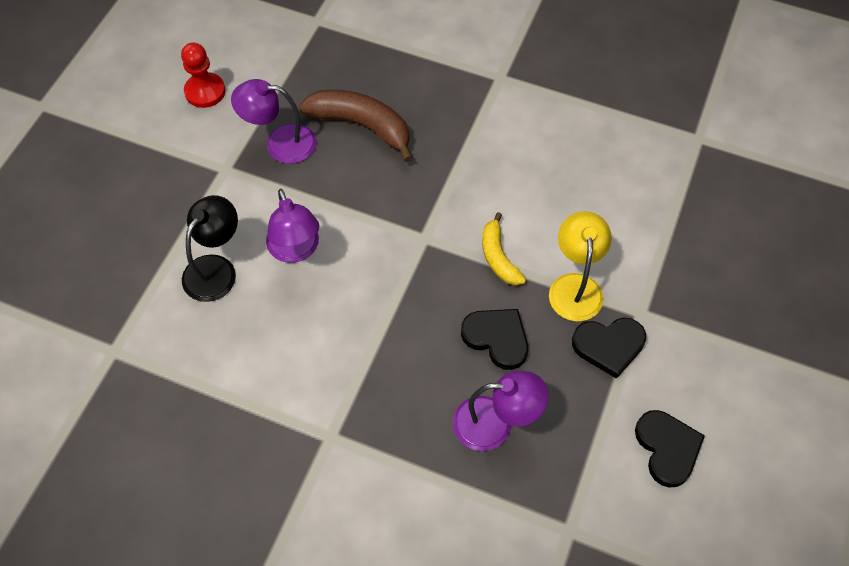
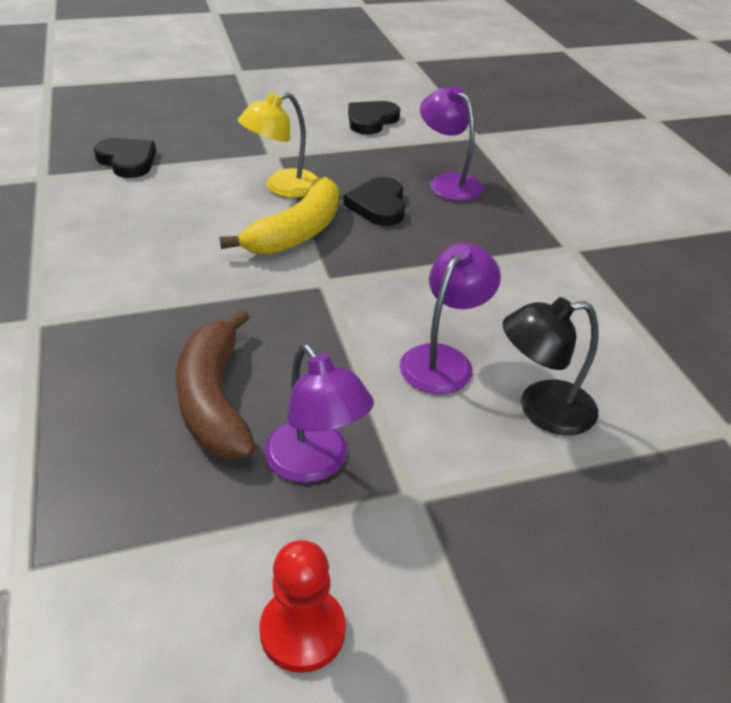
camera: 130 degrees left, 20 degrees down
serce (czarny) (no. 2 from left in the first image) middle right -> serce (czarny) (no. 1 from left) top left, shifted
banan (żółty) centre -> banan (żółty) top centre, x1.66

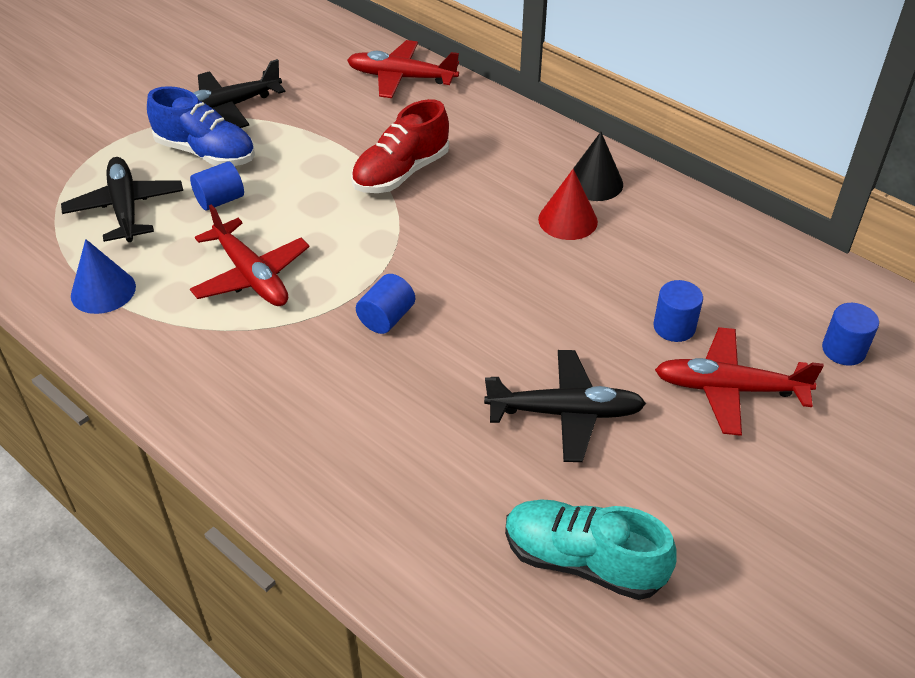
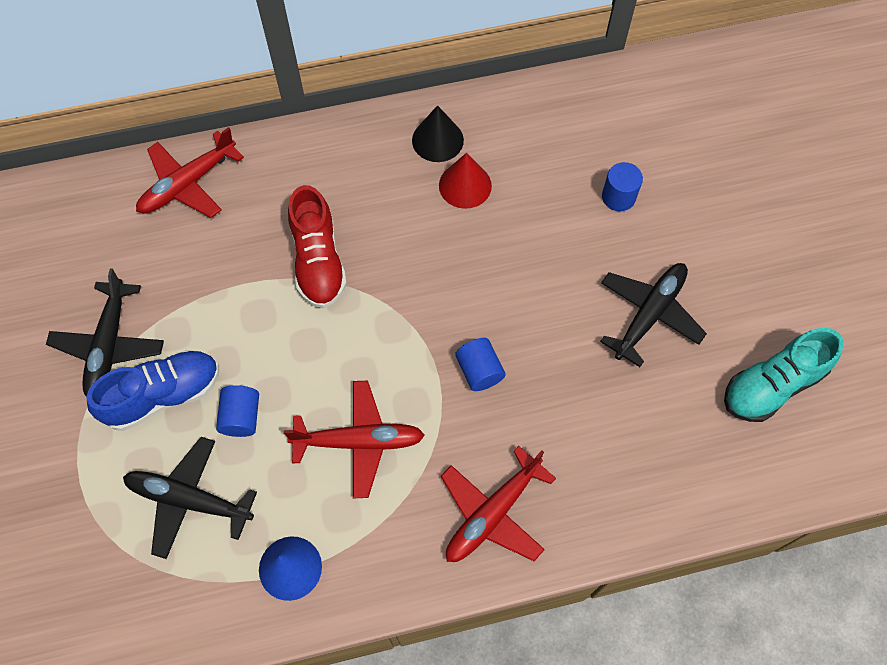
camera: 55 degrees left, 20 degrees up
walec (niebieski) (no. 4 from left) middle right -> none
samolot (czerwony) (no. 3 from left) middle right -> samolot (czerwony) (no. 3 from left) bottom centre, shifted

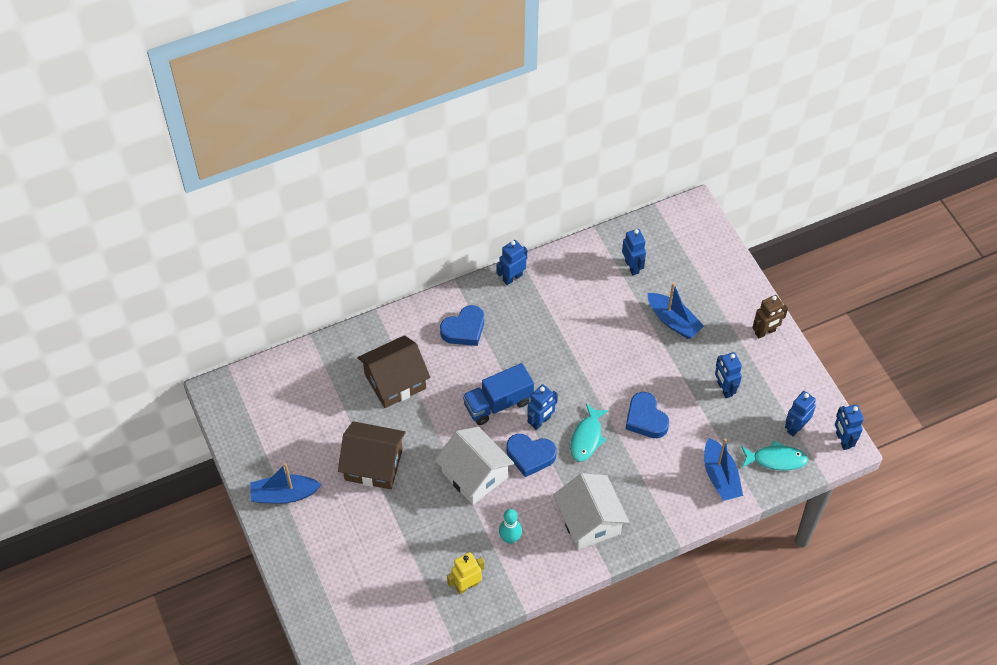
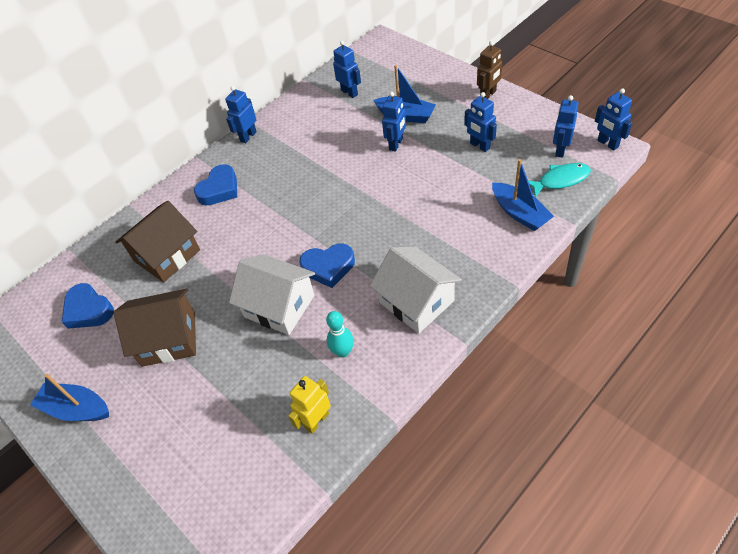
camera: 15 degrees left, 5 degrees down
ciężarówka (niebieski) centre -> none
ryba (turkusowy) (no. 1 from left) centre -> none
robot (niebieski) (no. 2 from left in the first image) centre -> robot (niebieski) (no. 3 from left) top centre, shifted
serce (niebieski) (no. 3 from left in the first image) centre -> serce (niebieski) (no. 1 from left) middle left, shifted
łódka (niebieski) (no. 1 from left) bottom left, 45 degrees clockwise

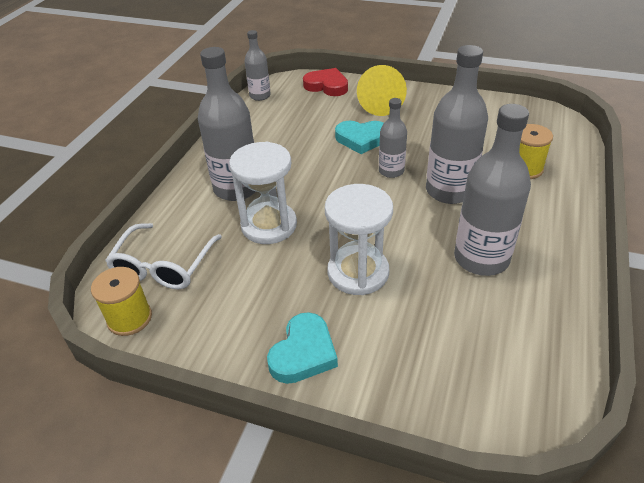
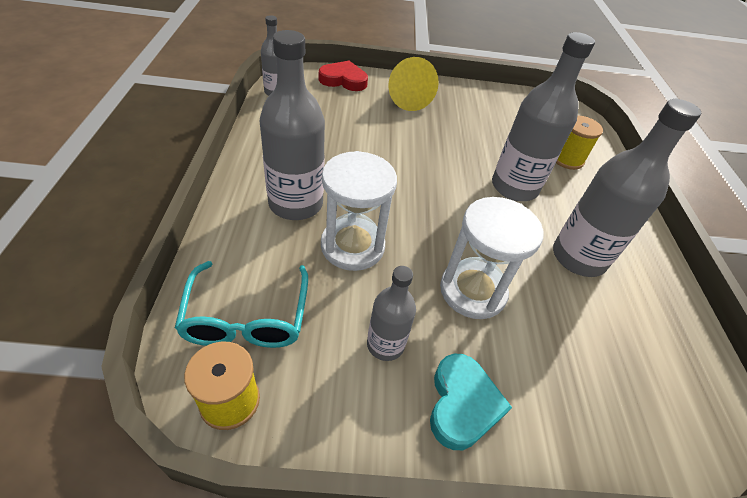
camera: 25 degrees left, 5 degrees up
serce (turkusowy) (no. 2 from left) top centre -> none
butelka (szary) (no. 3 from left) top centre -> butelka (szary) (no. 3 from left) centre, shifted
okulary (biały) middle left -> okulary (turkusowy) middle left

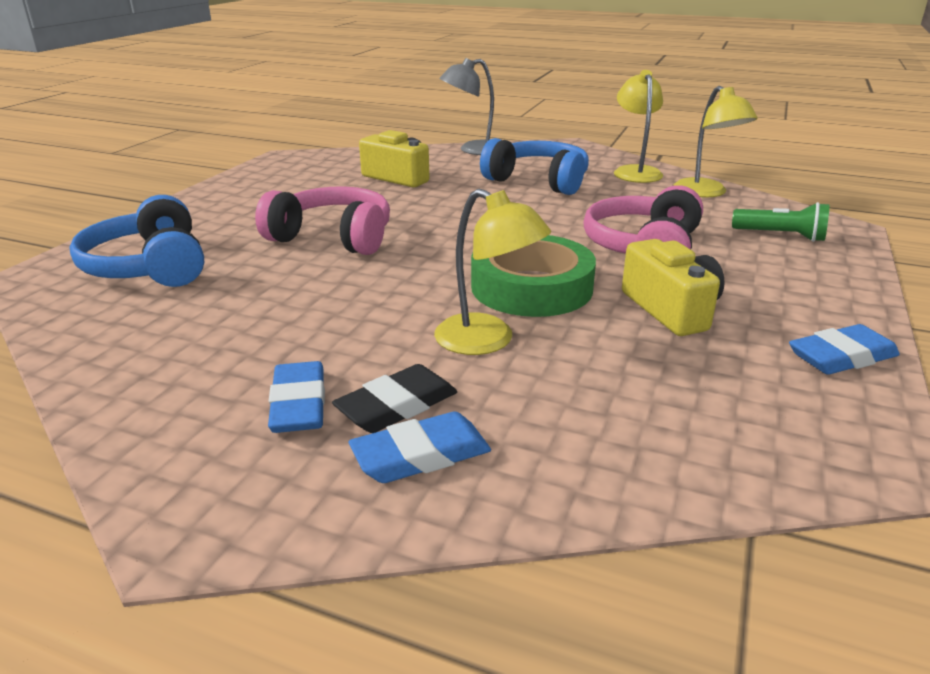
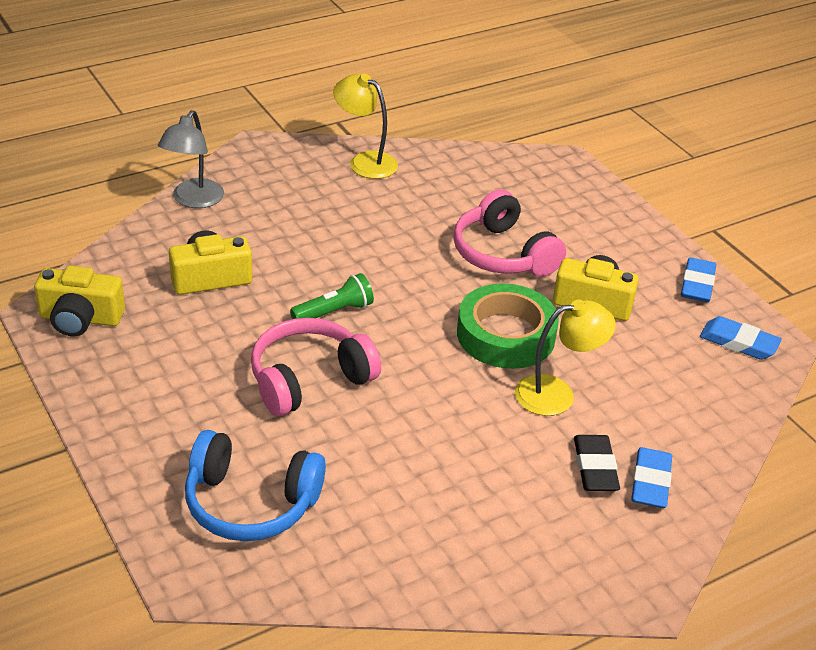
camera: 55 degrees left, 10 degrees up
słuchawki (niebieski) (no. 2 from left) top centre -> none
lampka (żółty) (no. 3 from left) top right -> none
none -> aparat fotograficzny (żółty) (no. 1 from left) middle left
gumka do mazania (niebieski) (no. 1 from left in the first image) middle left -> gumka do mazania (niebieski) (no. 3 from left) middle right, shifted
latarka (zielony) top right -> latarka (zielony) centre, shifted

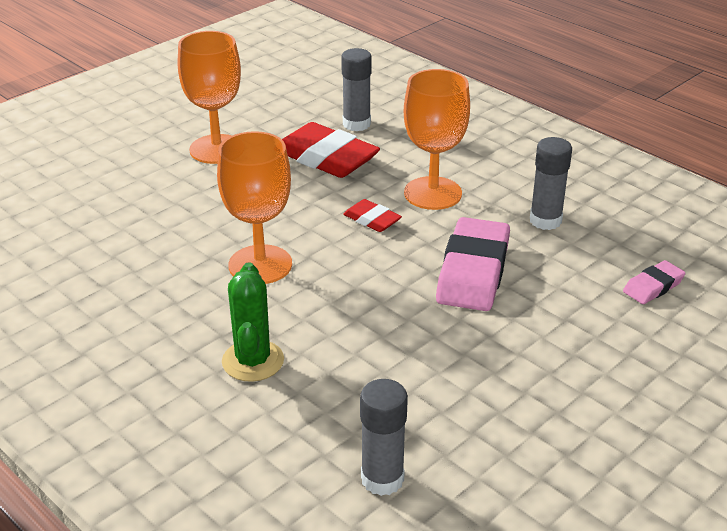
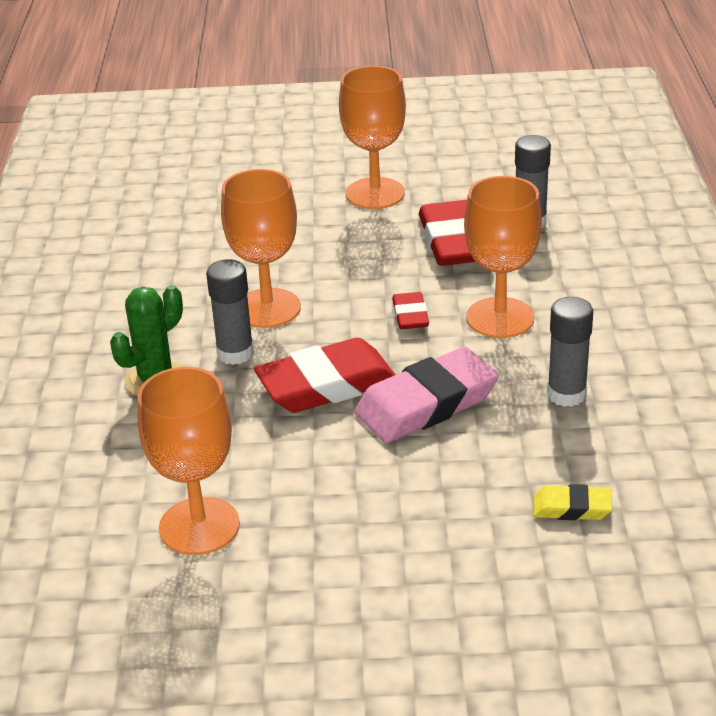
camera: 45 degrees right, 0 degrees up
none -> kielich (pomarańczowy) (no. 1 from left) middle left
none -> gumka do mazania (czerwony) (no. 1 from left) centre
klej w sztyfcie (szary) (no. 2 from left in the first image) bottom centre -> klej w sztyfcie (szary) (no. 1 from left) middle left, shifted
gumka do mazania (różowy) (no. 2 from left) middle right -> gumka do mazania (żółty) bottom right

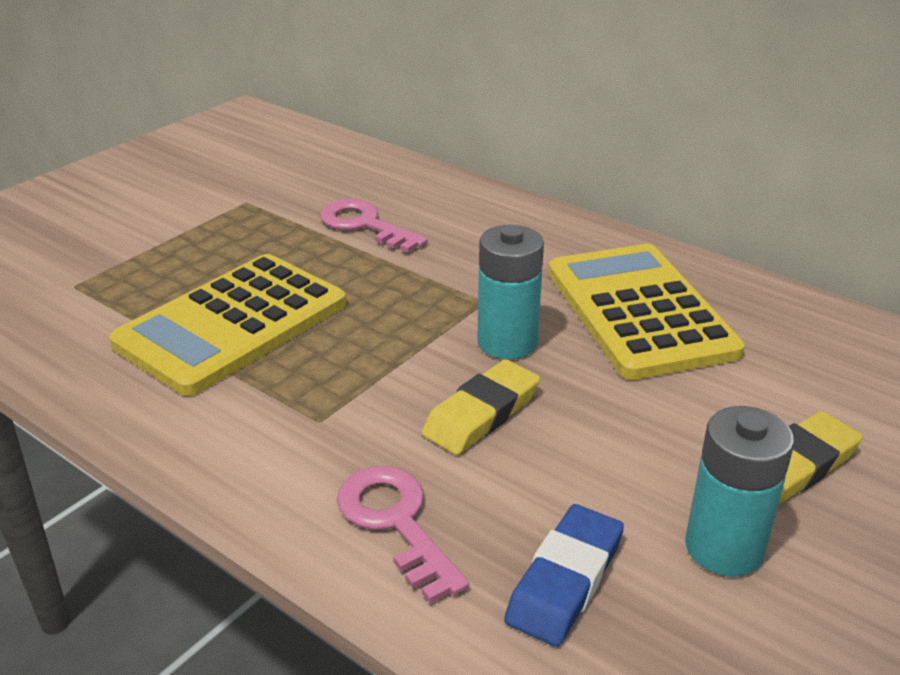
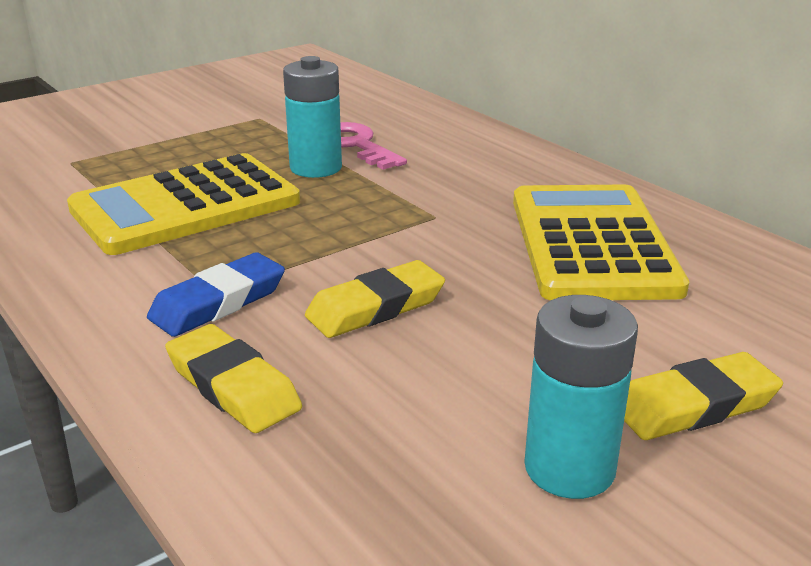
camera: 15 degrees right, 5 degrees down
bateria (turkusowy) (no. 1 from left) centre -> bateria (turkusowy) (no. 1 from left) top centre, shifted
gumka do mazania (niebieski) bottom centre -> gumka do mazania (niebieski) middle left, shifted
klucz (różowy) (no. 2 from left) bottom centre -> gumka do mazania (żółty) (no. 1 from left) bottom left

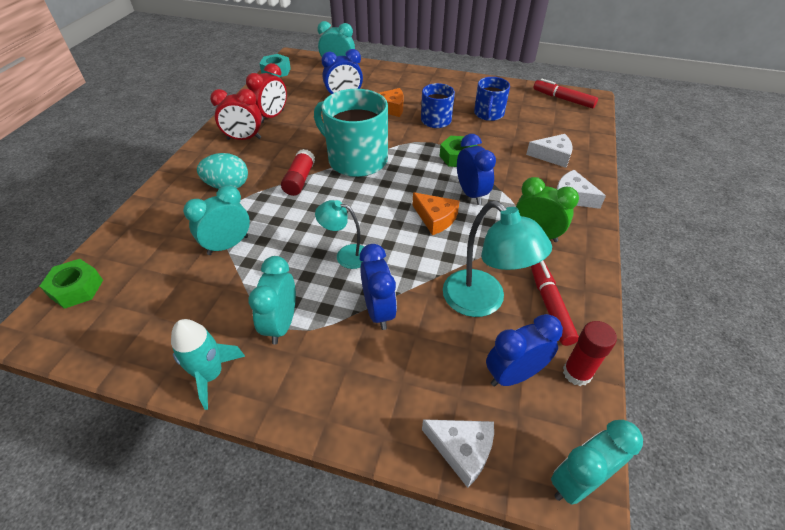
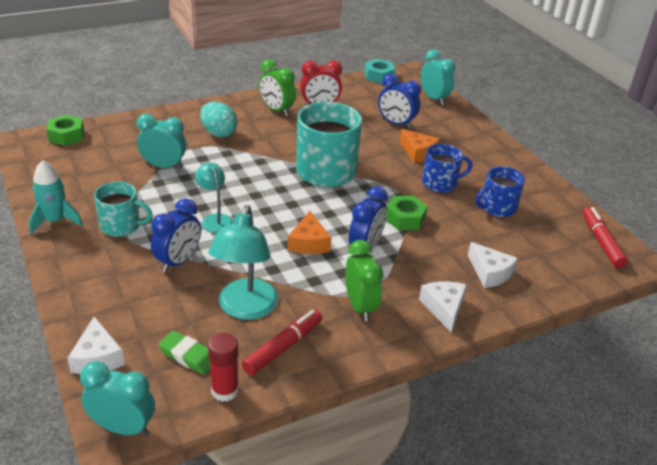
camera: 45 degrees right, 10 degrees down
klej w sztyfcie (czerwony) (no. 1 from left) top centre -> none
budzik (turkusowy) (no. 2 from left) centre -> kubek (turkusowy) (no. 1 from left) middle left
budzik (niebieski) (no. 4 from left) middle right -> gumka do mazania (zielony) bottom left
budzik (czerwony) (no. 1 from left) top left -> budzik (zielony) (no. 1 from left) top centre

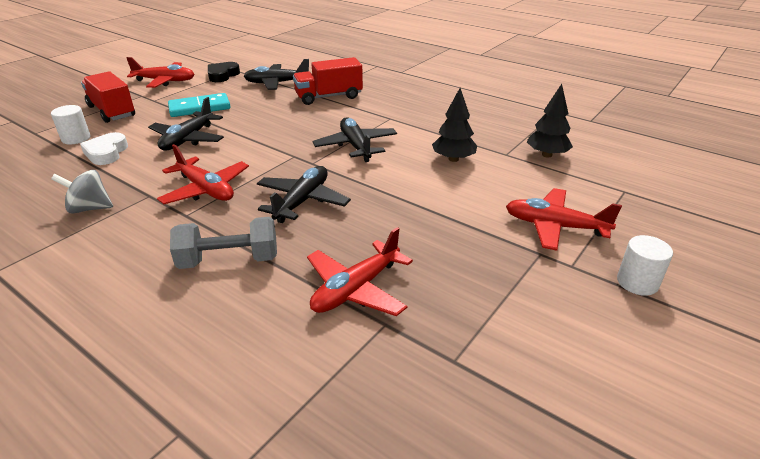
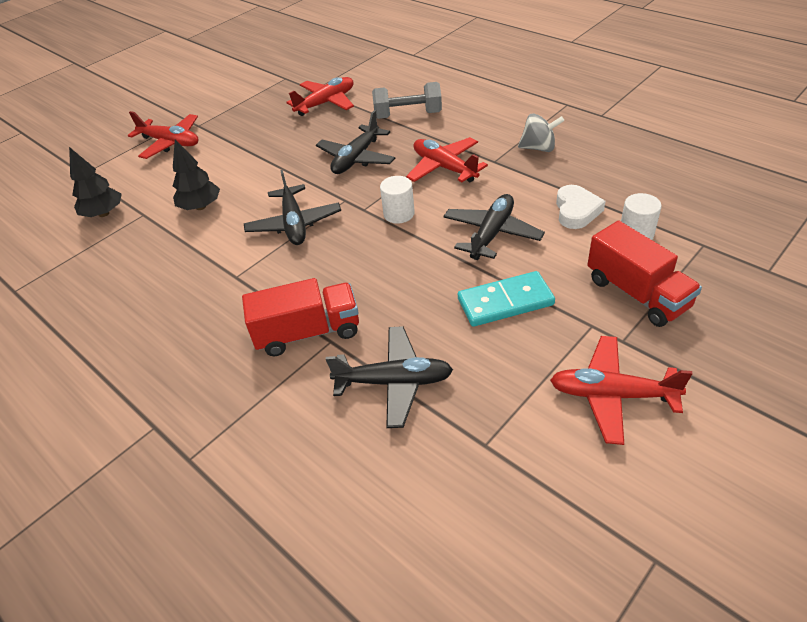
camera: 170 degrees left, 10 degrees up
serce (czarny) top left -> none
walec (biały) (no. 2 from left in the first image) middle right -> walec (biały) (no. 1 from left) top centre, shifted

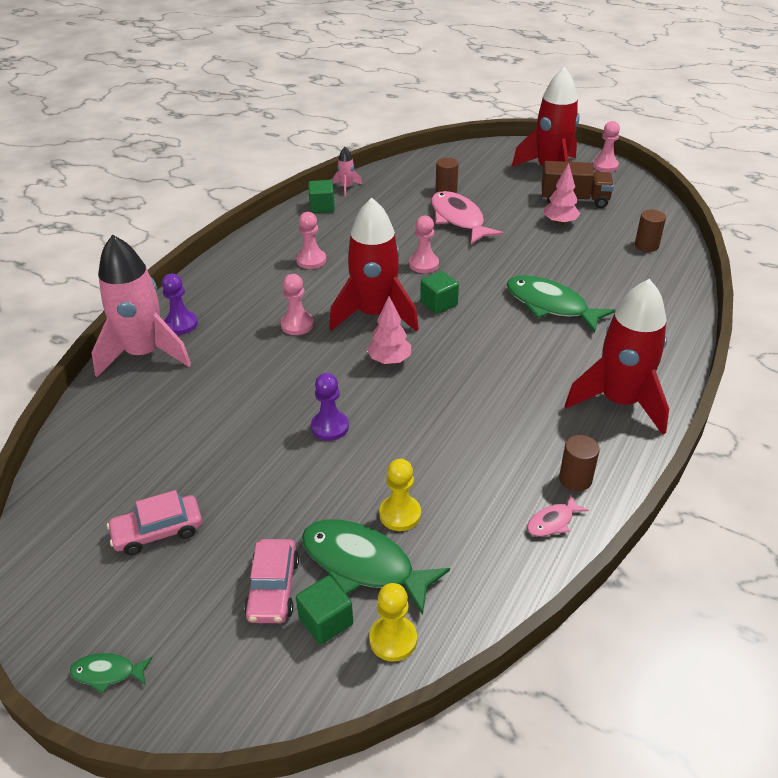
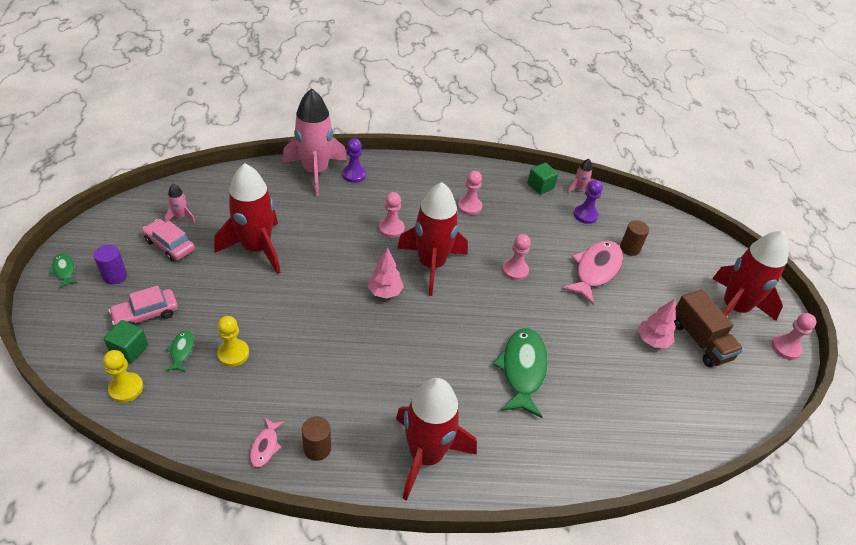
camera: 55 degrees right, 5 degrees up
sześcian (zielony) (no. 3 from left) centre -> none
walec (brązowy) (no. 3 from left) top right -> none
none -> walec (fioletowy) middle left
none -> rakieta (różowy) (no. 1 from left) middle left
none -> rakieta (czerwony) (no. 1 from left) middle left
pionek (fioletowy) (no. 2 from left) centre -> pionek (fioletowy) (no. 2 from left) middle right, shifted
ryba (różowy) (no. 2 from left in the first image) middle right -> ryba (różowy) (no. 1 from left) bottom left, 105 degrees counterclockwise
ryba (zielony) (no. 2 from left) bottom centre -> ryba (zielony) (no. 2 from left) middle left, x0.47

